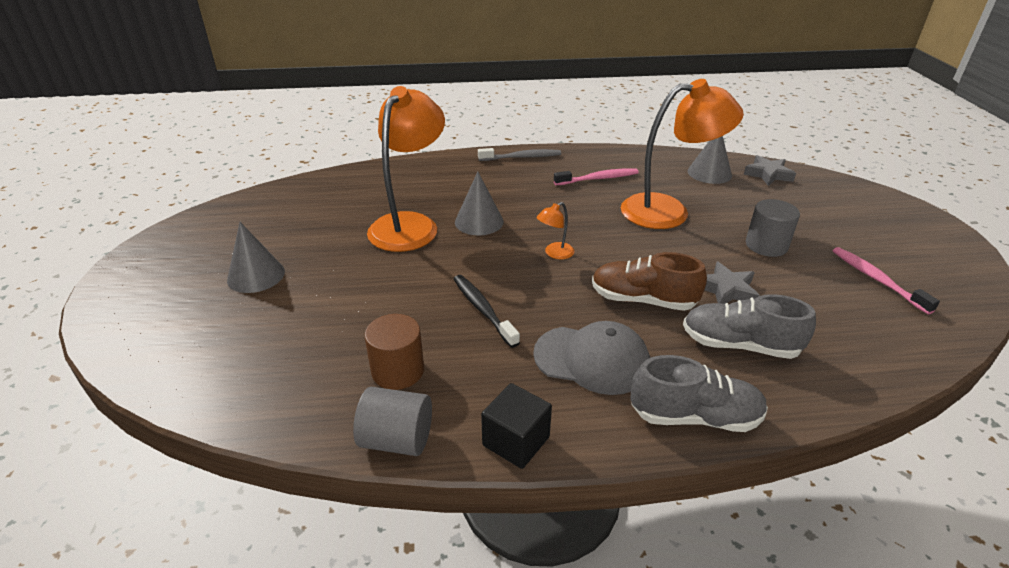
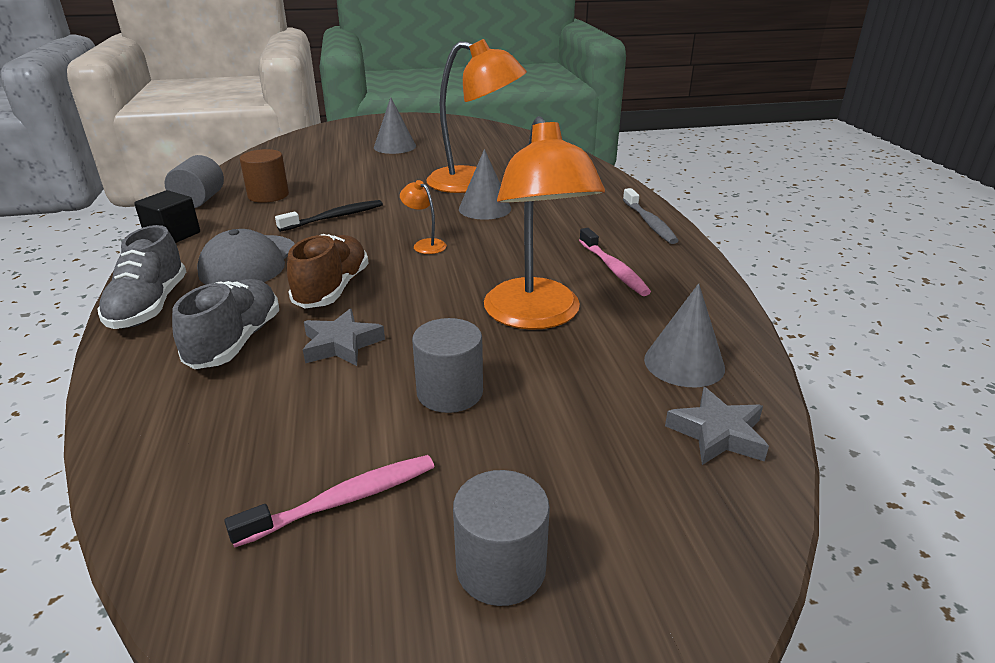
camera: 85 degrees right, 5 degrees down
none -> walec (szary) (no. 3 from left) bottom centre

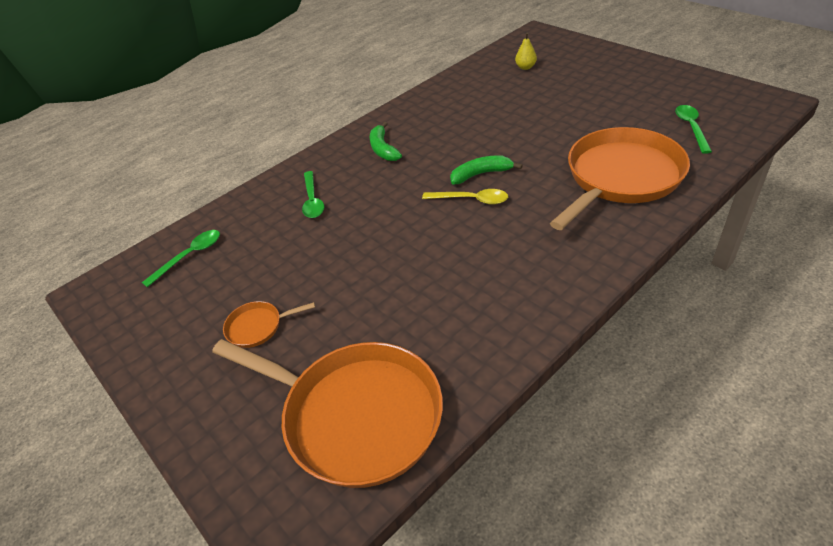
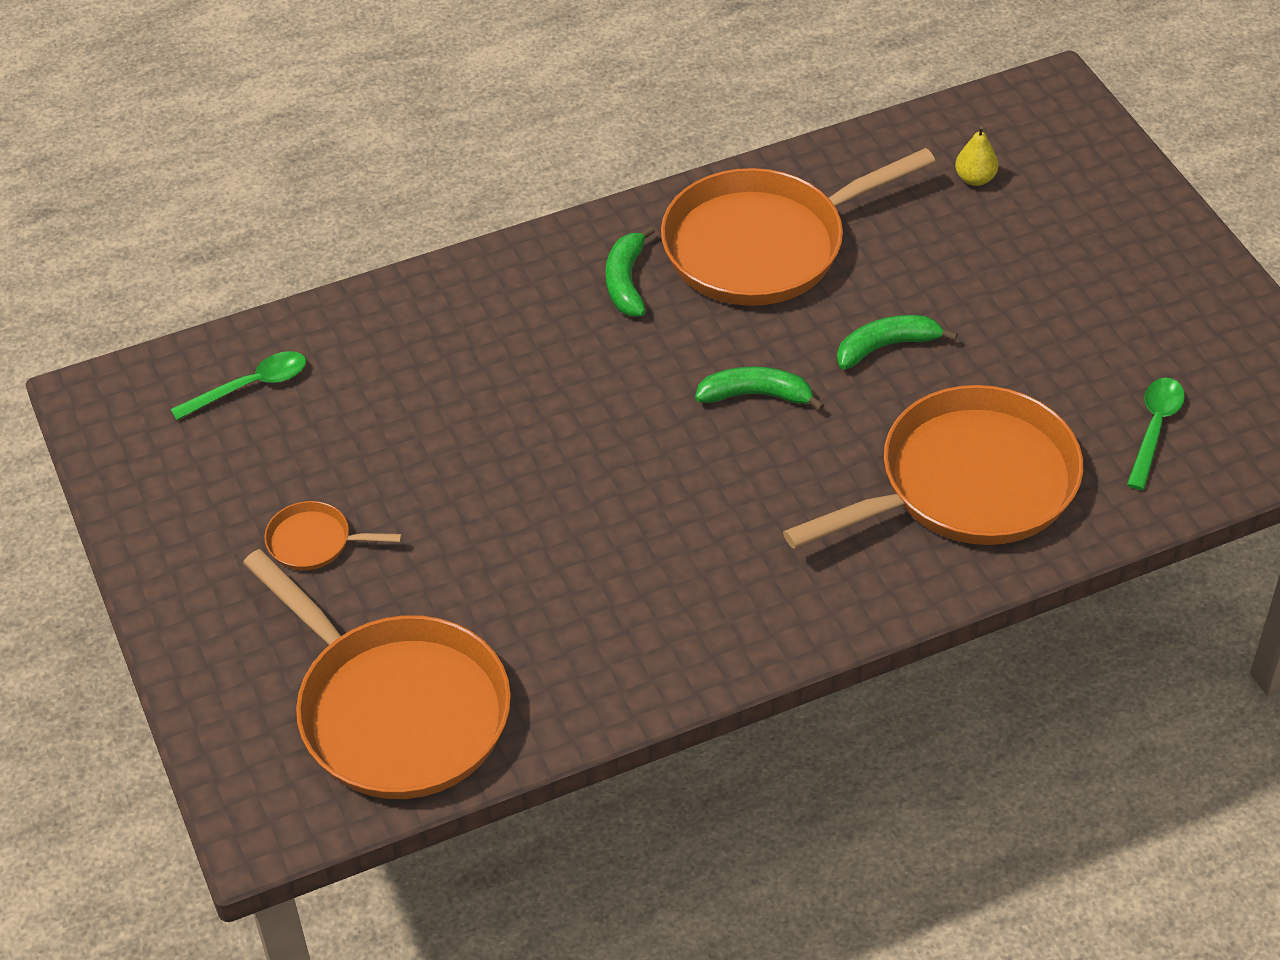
camera: 15 degrees right, 5 degrees up
łyżka (zielony) (no. 2 from left) centre -> none
łyżka (żółty) centre -> none
none -> patelnia (pomarańczowy) (no. 3 from left) top centre
none -> banan (zielony) (no. 3 from left) middle right

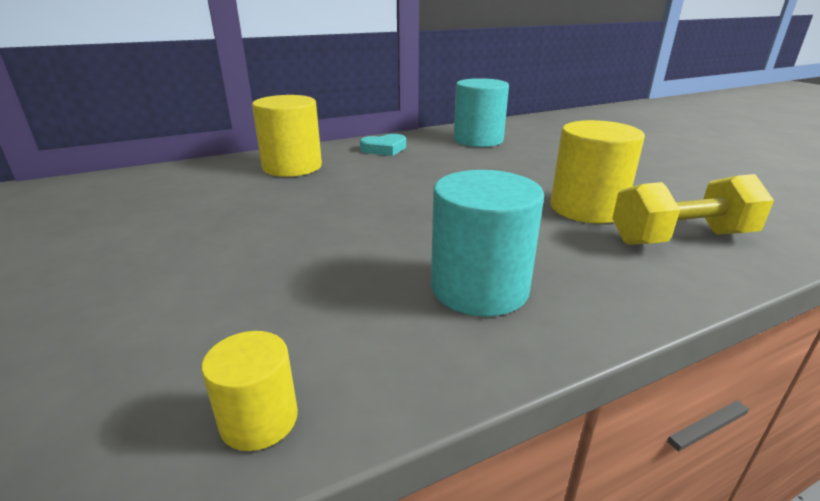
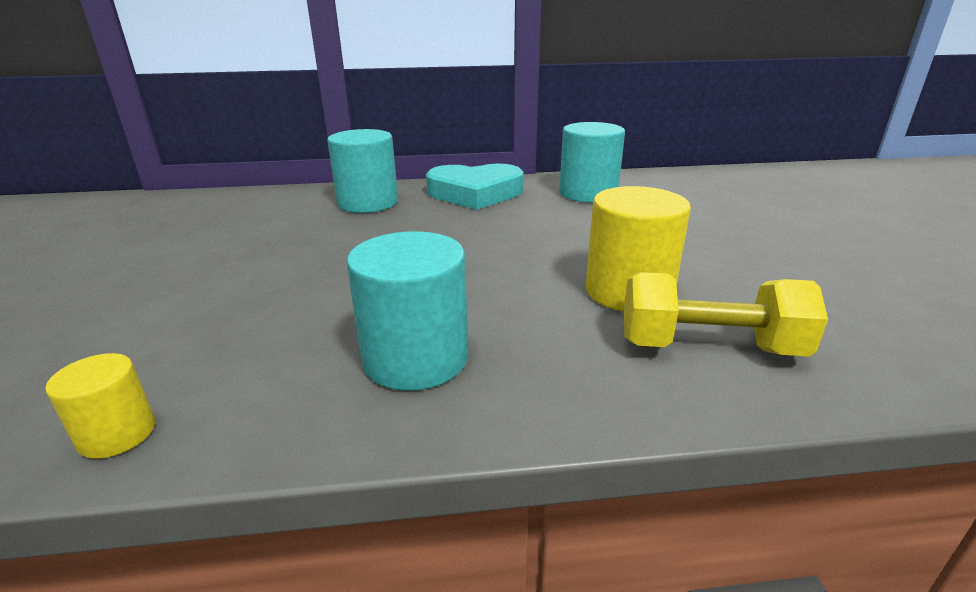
camera: 20 degrees right, 0 degrees up
walec (żółty) (no. 2 from left) top centre -> walec (turkusowy) (no. 1 from left) top centre
serce (turkusowy) top centre, x1.87

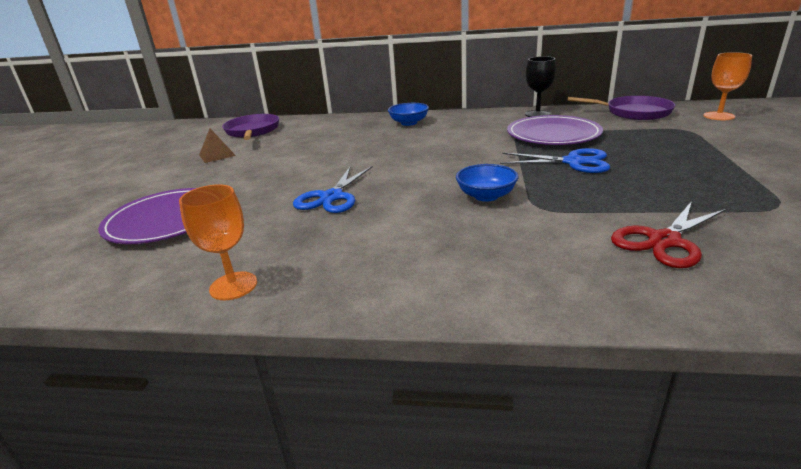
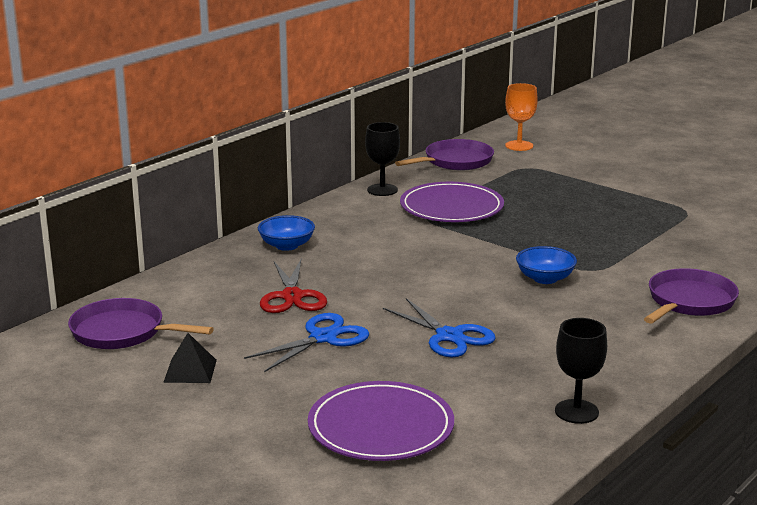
camera: 60 degrees left, 5 degrees down
none -> patelnia (fioletowy) (no. 3 from left) middle right
nożyczki (niebieski) (no. 2 from left in the first image) middle right -> nożyczki (niebieski) (no. 1 from left) bottom centre, shifted
nożyczki (czerwony) middle right -> nożyczki (czerwony) centre, shifted
kielich (pomarańczowy) (no. 1 from left) middle left -> kielich (czarny) (no. 2 from left) bottom right
piramida (brązowy) top left -> piramida (czarny) bottom left

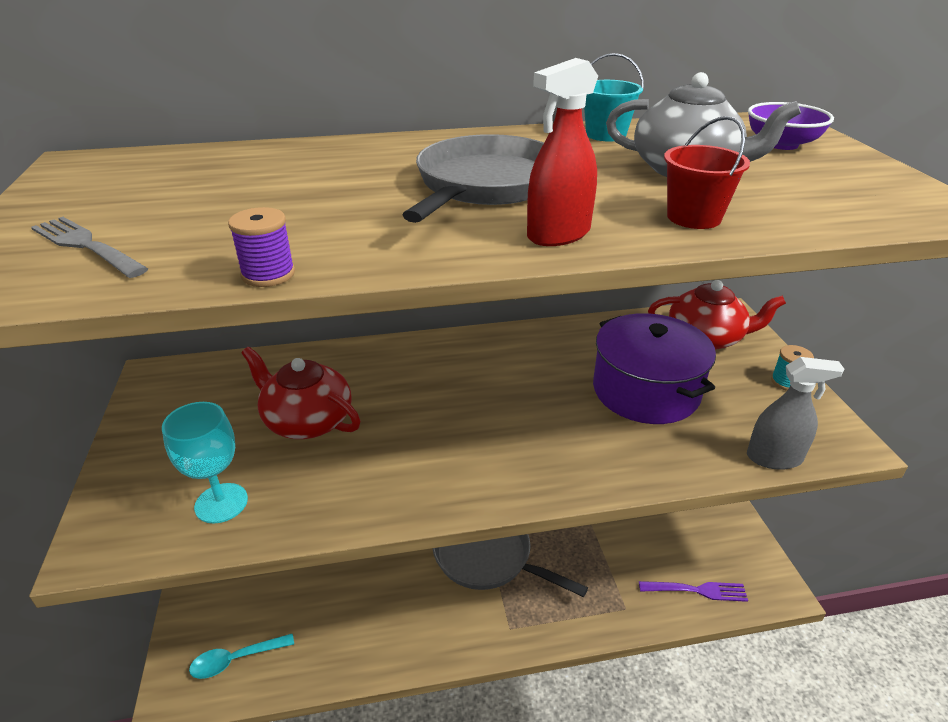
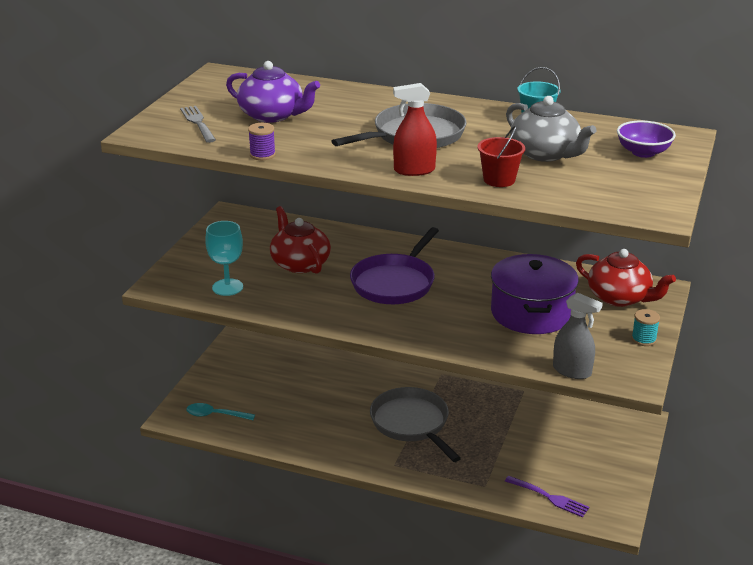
camera: 30 degrees right, 5 degrees down
none -> imbryk (fioletowy) top centre
none -> patelnia (fioletowy) centre

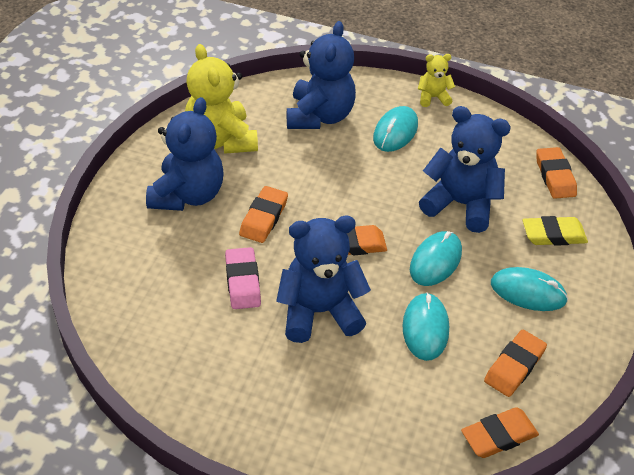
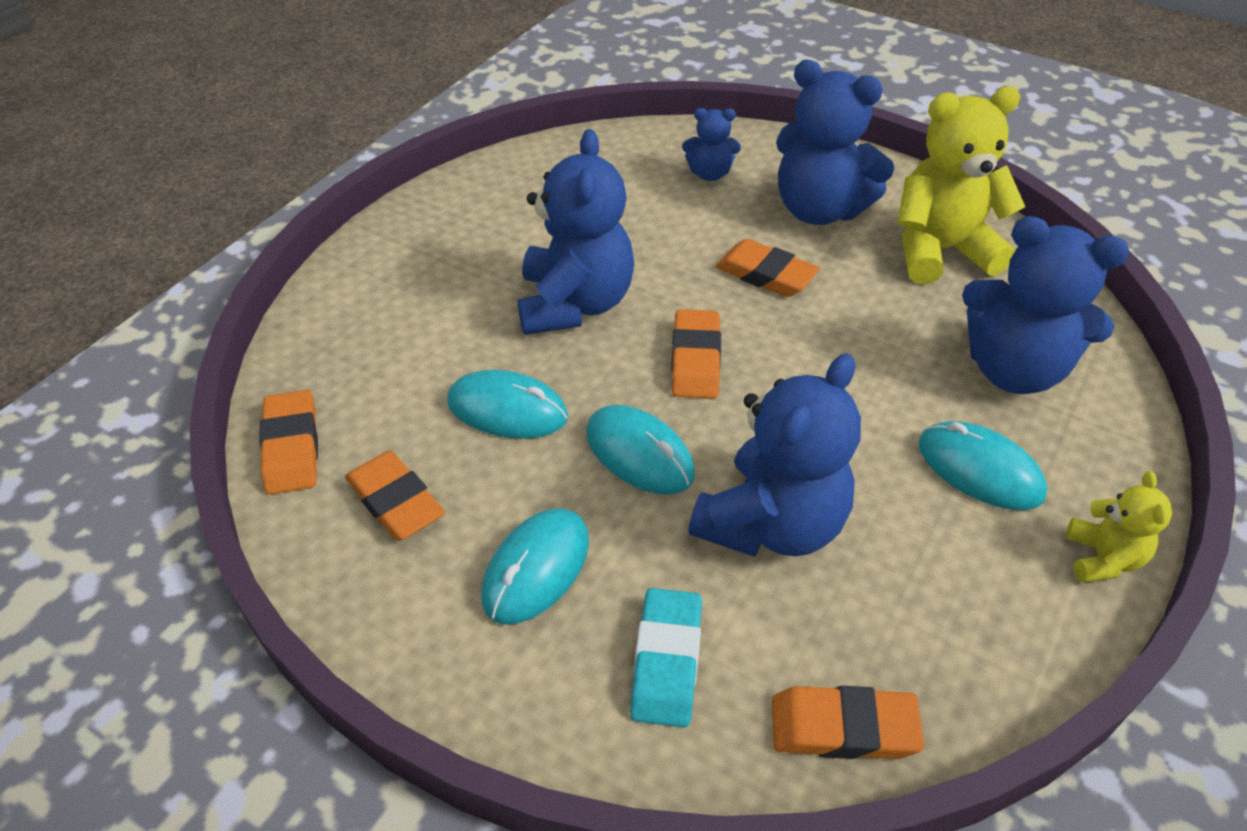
camera: 105 degrees right, 0 degrees up
gumka do mazania (różowy) centre -> none
none -> miś (niebieski) (no. 2 from left) top centre
gumka do mazania (żółty) middle right -> gumka do mazania (turkusowy) bottom centre

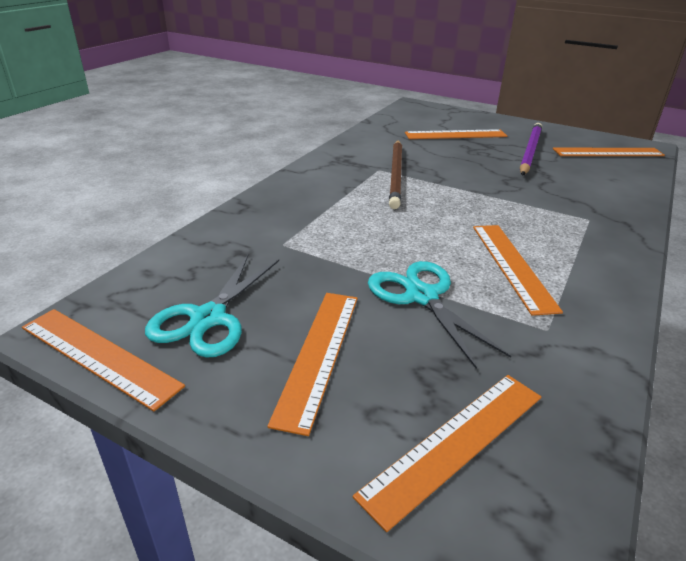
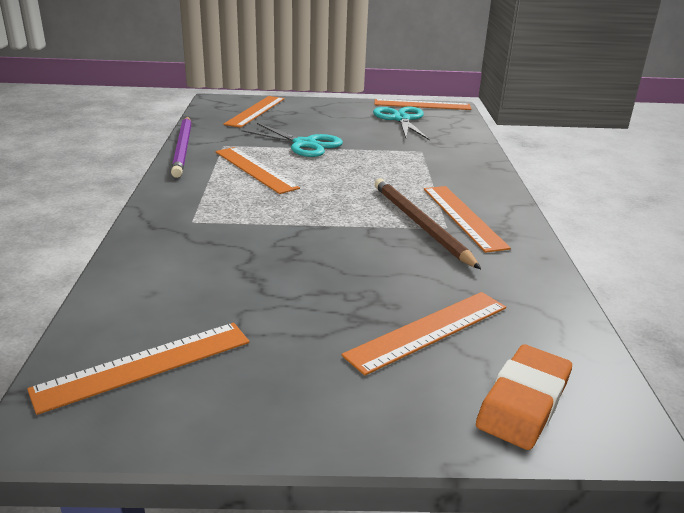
camera: 150 degrees right, 5 degrees down
none -> gumka do mazania (pomarańczowy) bottom right
linijka (pomarańczowy) (no. 2 from left in the first image) centre -> linijka (pomarańczowy) (no. 6 from left) middle right, shifted
ołówek (fioletowy) top right -> ołówek (fioletowy) top left, shifted

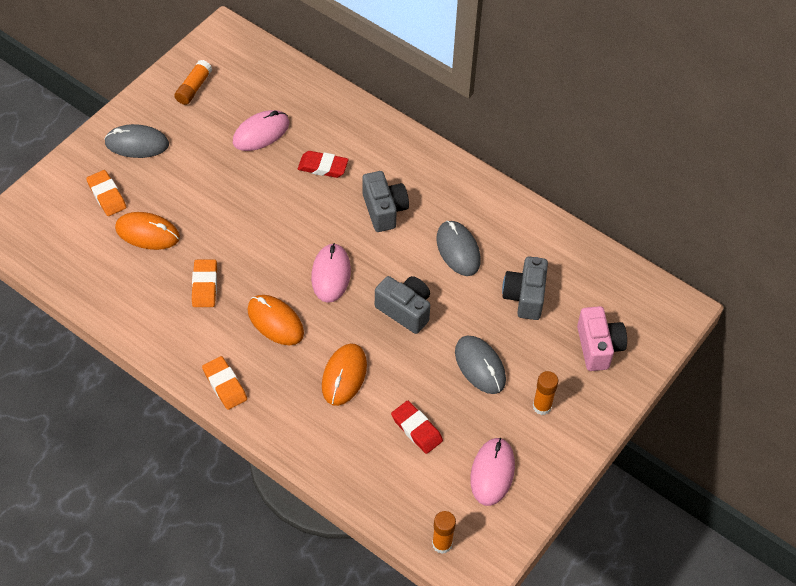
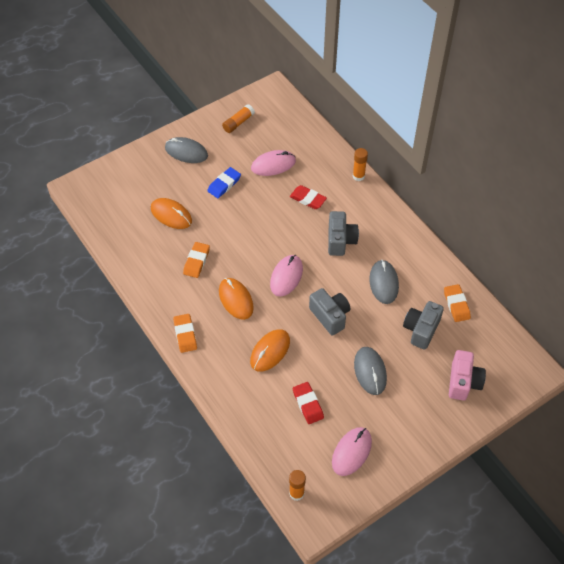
camera: 20 degrees right, 0 degrees up
none -> gumka do mazania (niebieski) top centre
gumka do mazania (pomarańczowy) (no. 1 from left in the first image) top left -> gumka do mazania (pomarańczowy) (no. 3 from left) middle right, shifted
klej w sztyfcie (pomarańczowy) (no. 3 from left) bottom right -> klej w sztyfcie (pomarańczowy) (no. 3 from left) top centre, shifted

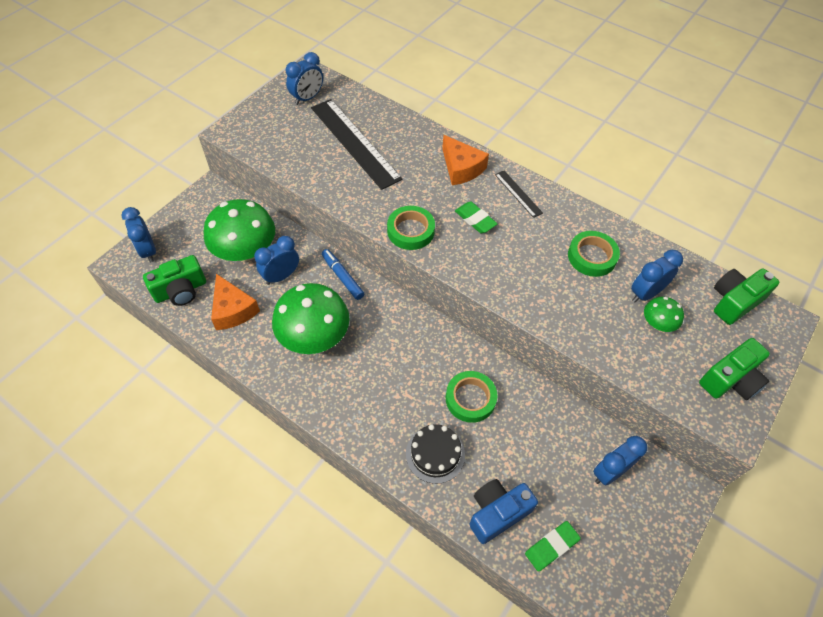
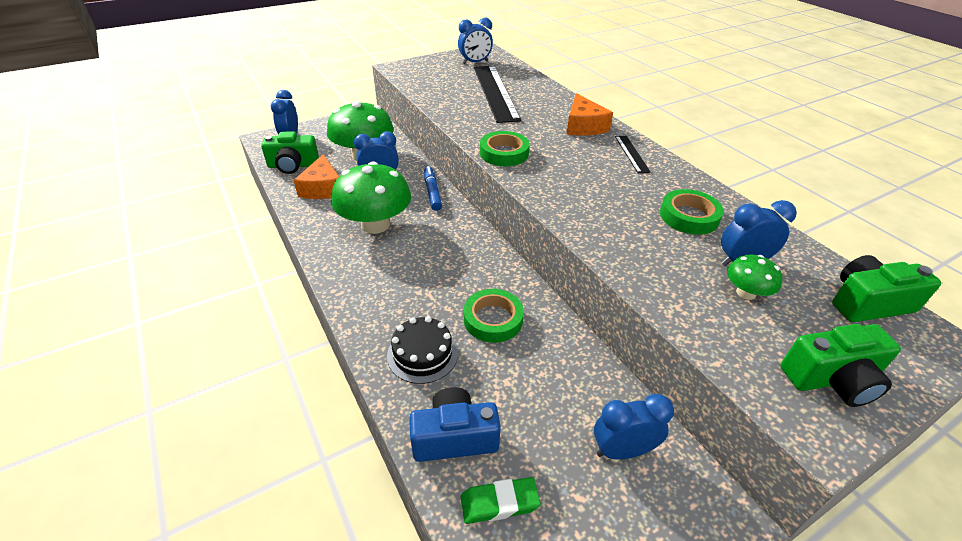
camera: 25 degrees right, 15 degrees down
gumka do mazania (zielony) (no. 1 from left) centre -> none

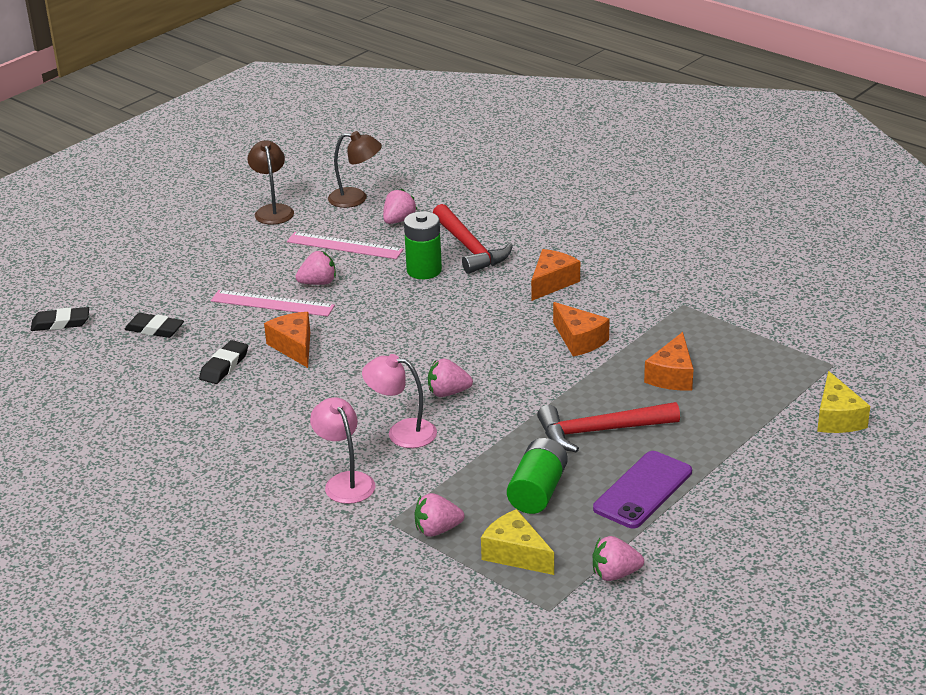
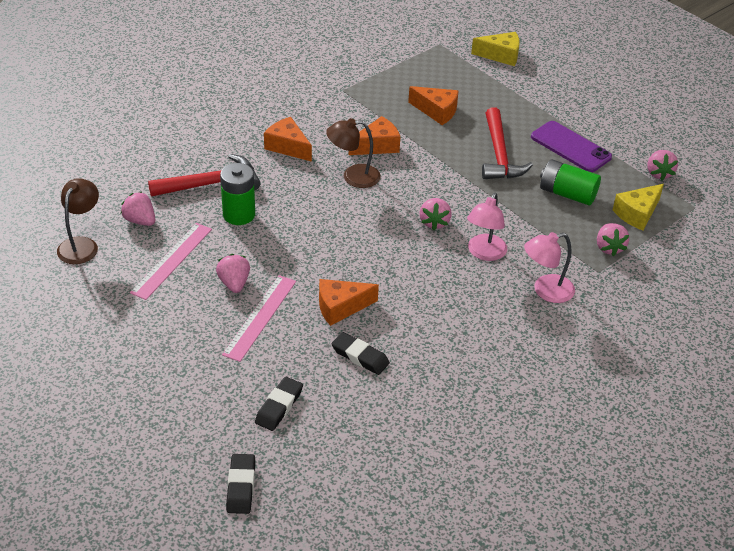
camera: 85 degrees left, 10 degrees up
lampka (brązowy) (no. 1 from left in the first image) top left -> lampka (brązowy) (no. 2 from left) top centre, shifted

